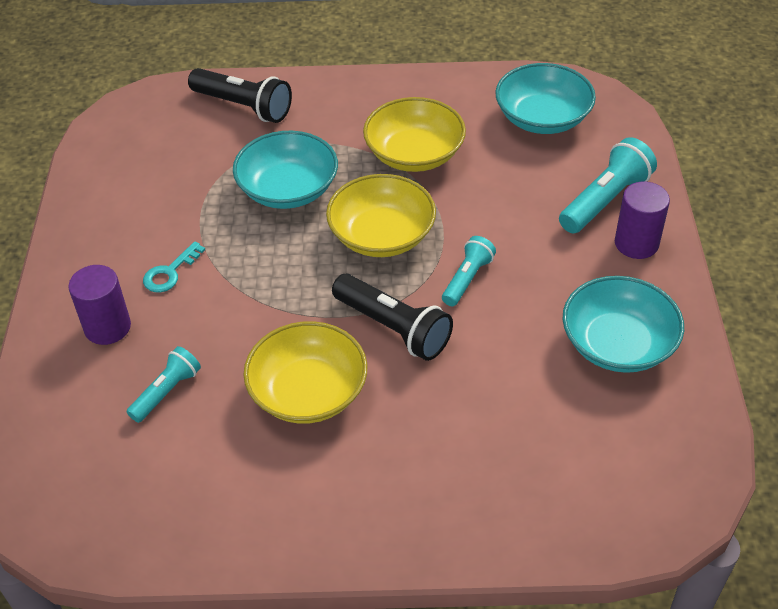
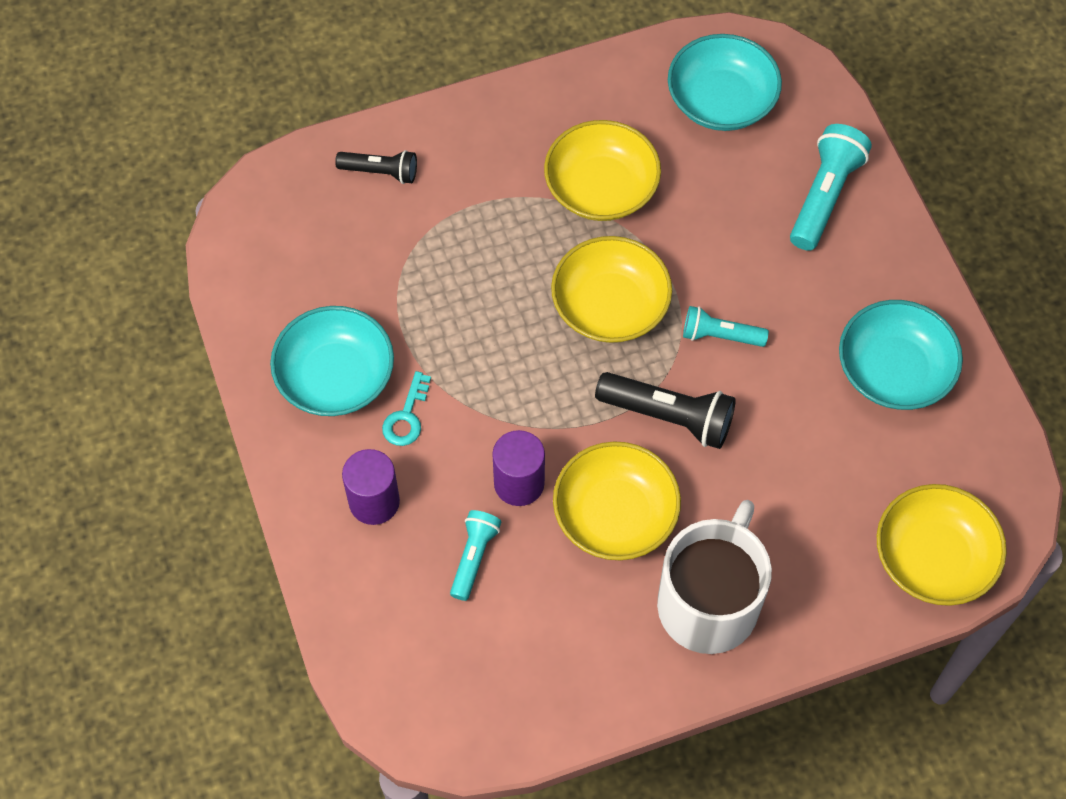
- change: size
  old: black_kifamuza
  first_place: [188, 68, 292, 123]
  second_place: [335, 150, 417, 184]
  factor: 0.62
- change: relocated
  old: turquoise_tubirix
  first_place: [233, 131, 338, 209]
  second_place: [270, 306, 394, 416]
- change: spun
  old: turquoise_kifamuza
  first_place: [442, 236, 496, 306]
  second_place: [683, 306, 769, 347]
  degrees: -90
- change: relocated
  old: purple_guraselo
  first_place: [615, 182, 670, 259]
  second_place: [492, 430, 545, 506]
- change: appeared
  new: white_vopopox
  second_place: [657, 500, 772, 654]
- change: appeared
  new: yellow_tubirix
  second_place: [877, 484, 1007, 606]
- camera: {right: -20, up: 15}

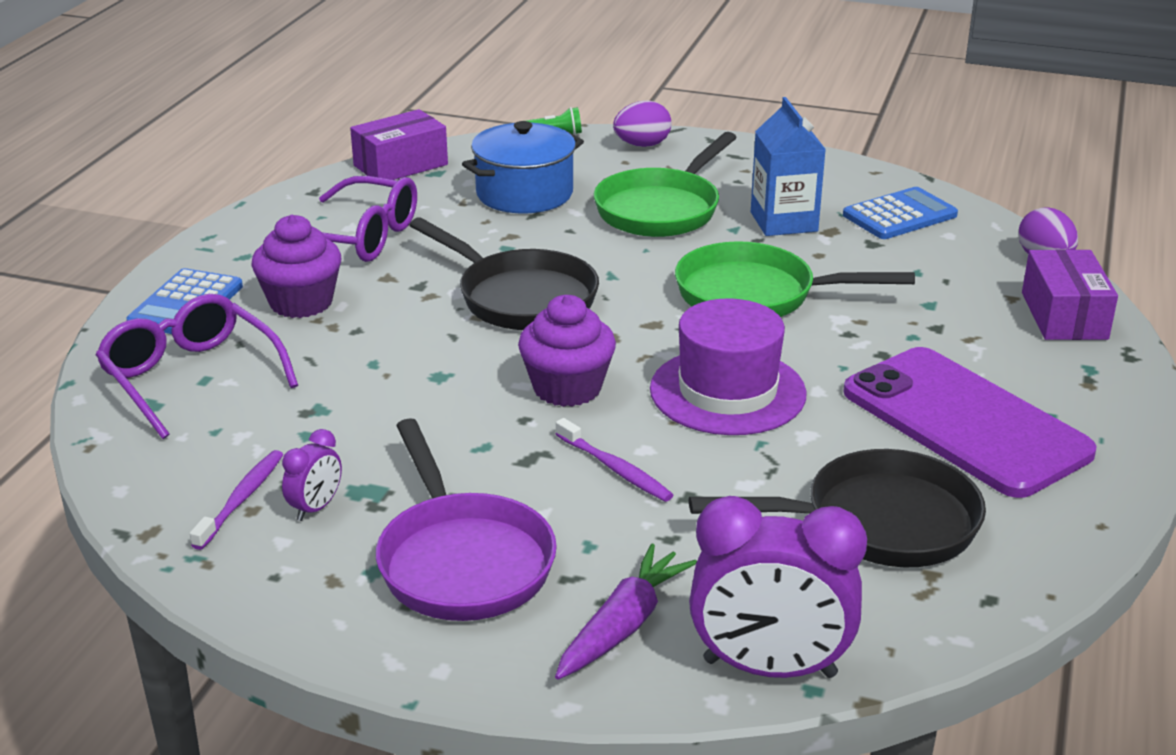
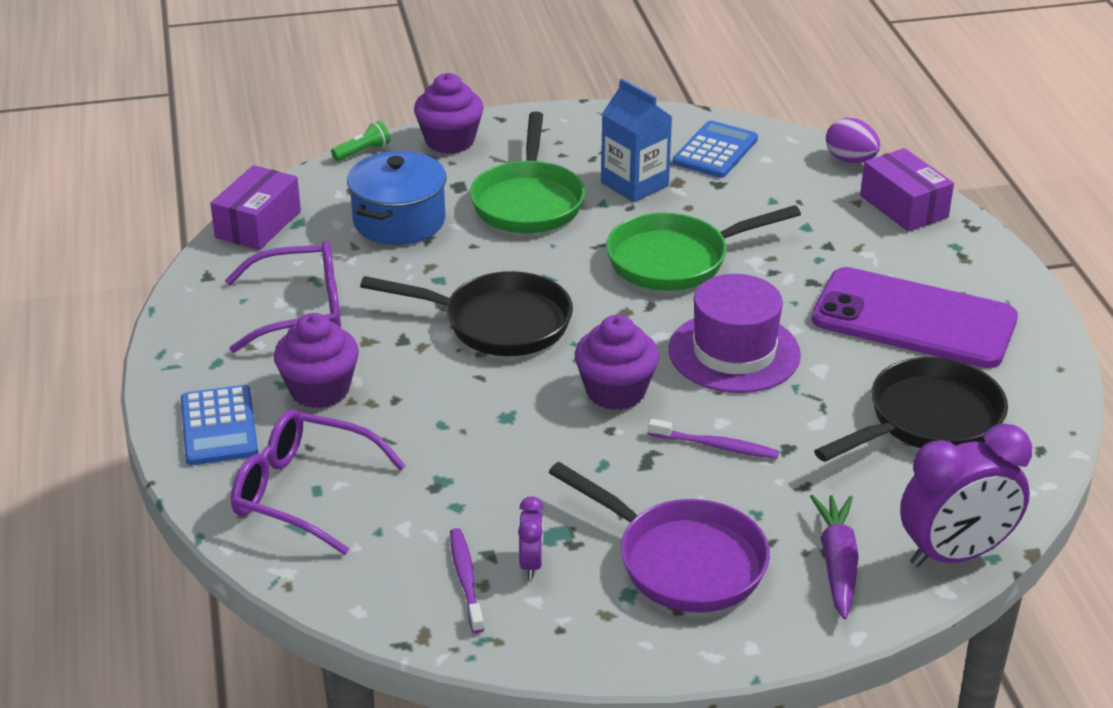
- change: exchanged
  old: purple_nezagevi
  new: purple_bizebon
  first_place: [613, 100, 671, 147]
  second_place: [414, 73, 484, 154]
- camera: {right: -30, up: 5}

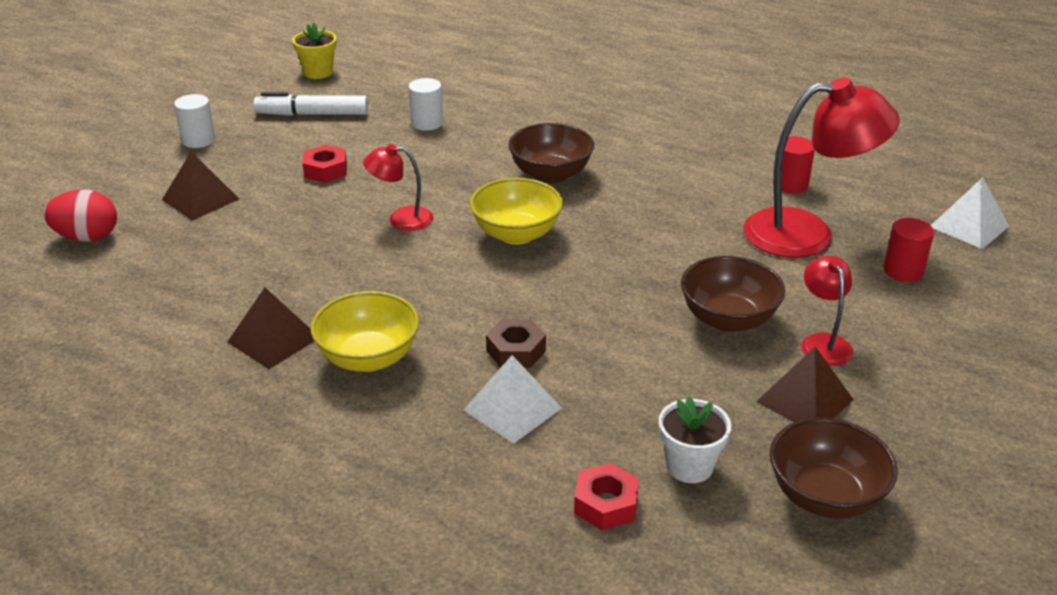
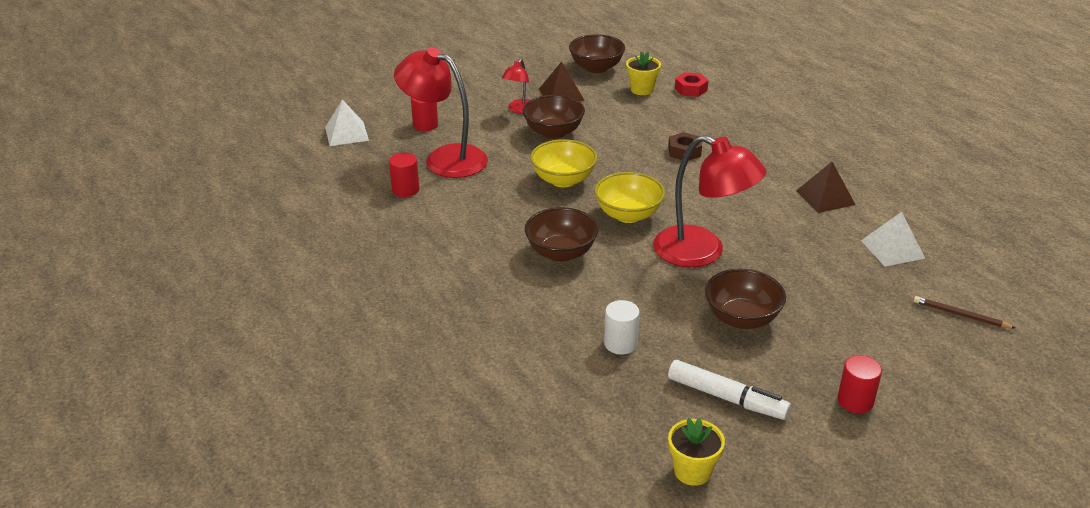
- change: exchanged
  old: red_nezagevi
  new: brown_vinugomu
  first_place: [44, 190, 117, 242]
  second_place: [914, 296, 1015, 328]
- change: missing
  old: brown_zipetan
  first_place: [162, 151, 239, 220]
- change: colour
  old: white_guraselo
  new: red_guraselo
  first_place: [174, 94, 216, 148]
  second_place: [837, 355, 882, 413]
- change: exchanged
  old: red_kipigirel
  new: brown_tubirix
  first_place: [303, 145, 347, 183]
  second_place: [705, 269, 786, 329]
- change: relocated
  old: yellow_tubirix
  first_place: [311, 291, 420, 372]
  second_place: [530, 139, 597, 187]
- change: size
  old: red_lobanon
  first_place: [363, 144, 433, 231]
  second_place: [653, 135, 767, 267]
  factor: 1.97
- change: relocated
  old: white_zipetan
  first_place: [464, 355, 562, 444]
  second_place: [861, 212, 926, 266]
- change: colour
  old: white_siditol
  new: yellow_siditol
  first_place: [659, 396, 731, 483]
  second_place: [626, 52, 661, 95]
- camera: {right: -150, up: 0}

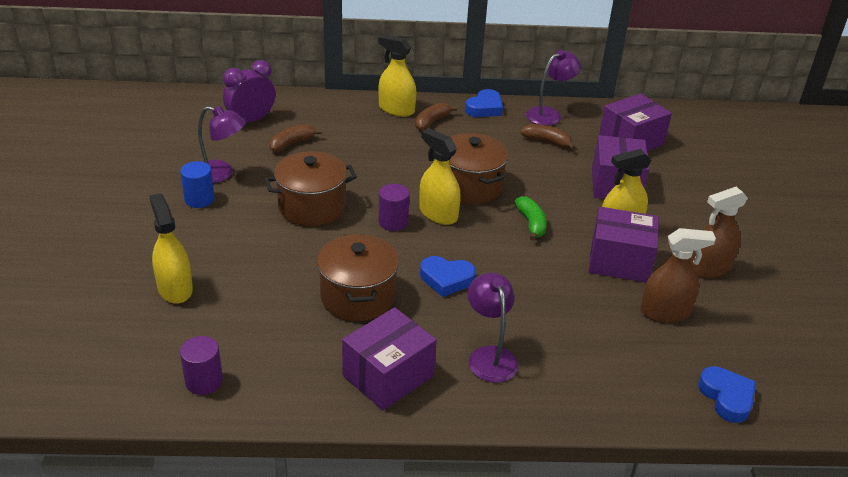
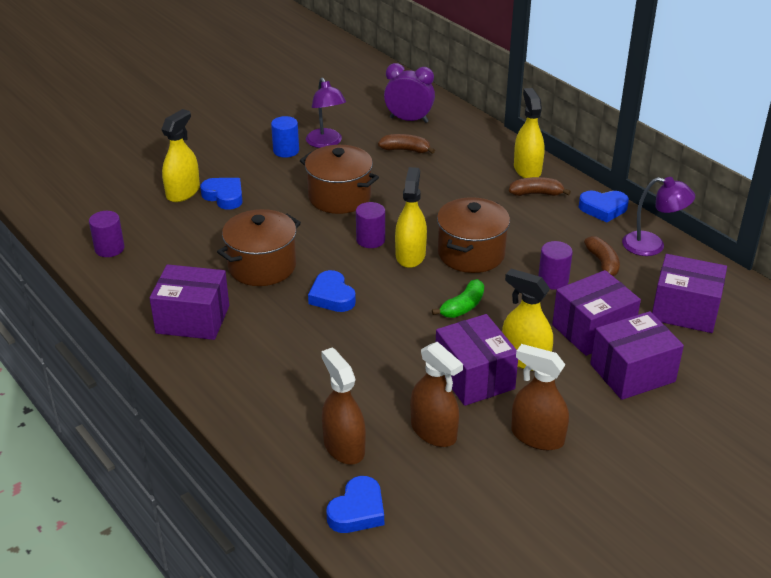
- change: missing
  old: purple_lobanon
  first_place: [468, 273, 518, 383]
- change: appeared
  new: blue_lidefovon
  second_place: [200, 178, 243, 210]
- change: appeared
  new: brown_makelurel
  second_place: [321, 347, 366, 464]
- change: appeared
  new: purple_guraselo
  second_place: [538, 241, 573, 290]
- change: appeared
  new: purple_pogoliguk
  second_place: [590, 311, 684, 400]
- camera: {right: 55, up: 0}

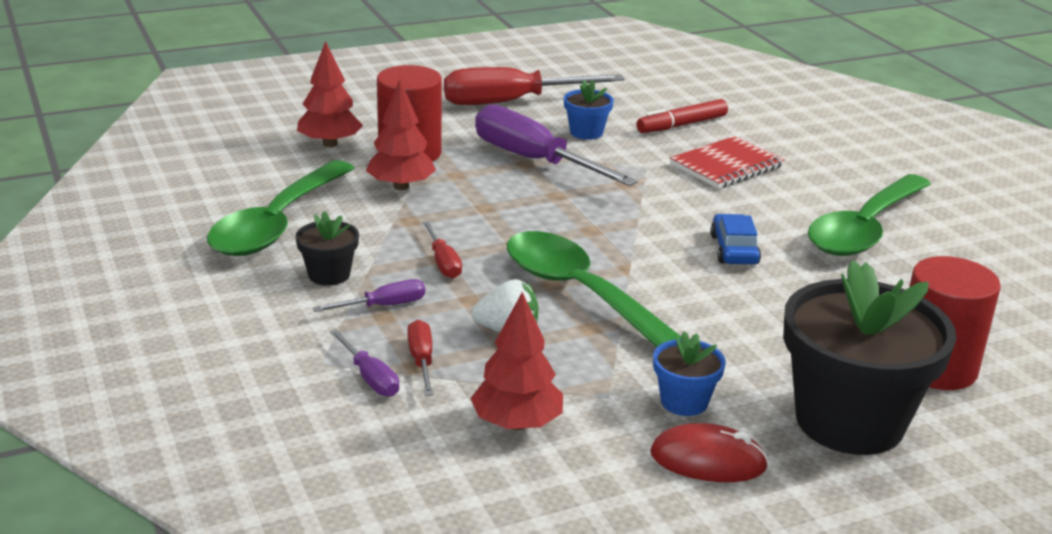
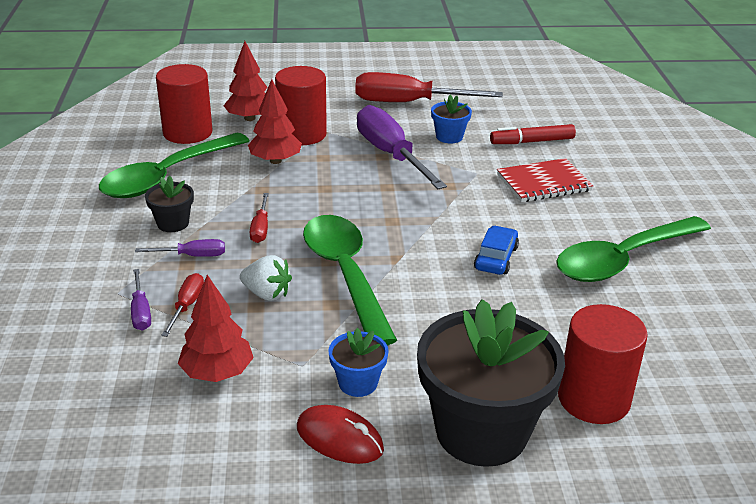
- change: appeared
  new: red_guraselo
  second_place: [156, 64, 212, 144]
- camera: {right: 20, up: 5}

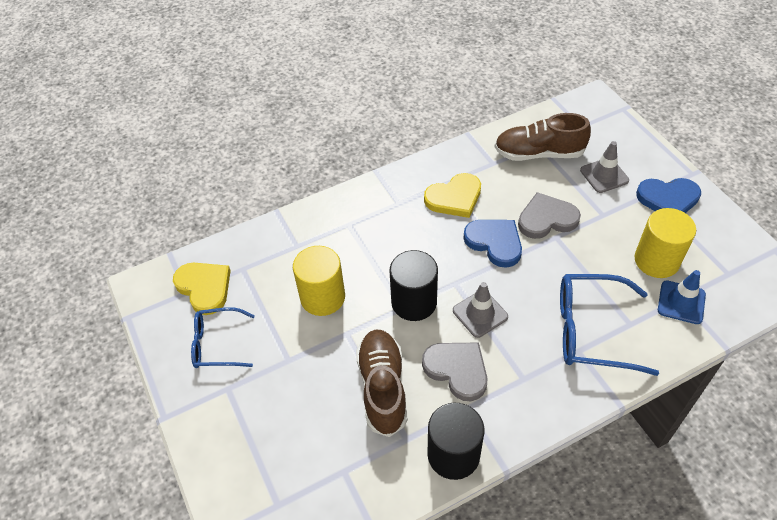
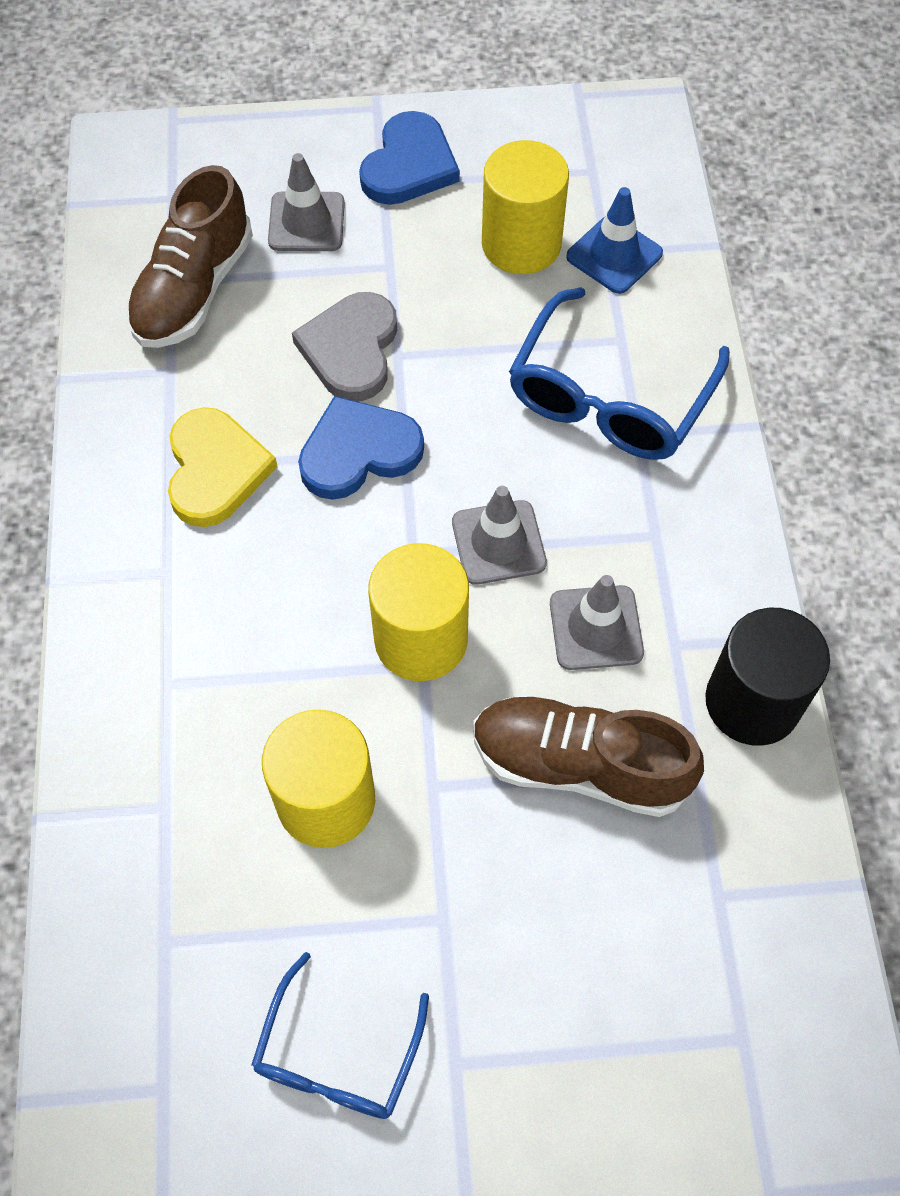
- change: missing
  old: yellow_lidefovon
  first_place: [173, 263, 231, 315]
- change: colour
  old: black_guraselo
  new: yellow_guraselo
  first_place: [390, 250, 438, 321]
  second_place: [368, 543, 469, 681]
- change: exchanged
  old: grey_lidefovon
  new: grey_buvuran
  first_place: [422, 343, 487, 401]
  second_place: [550, 575, 644, 670]
- camera: {right: -70, up: 10}

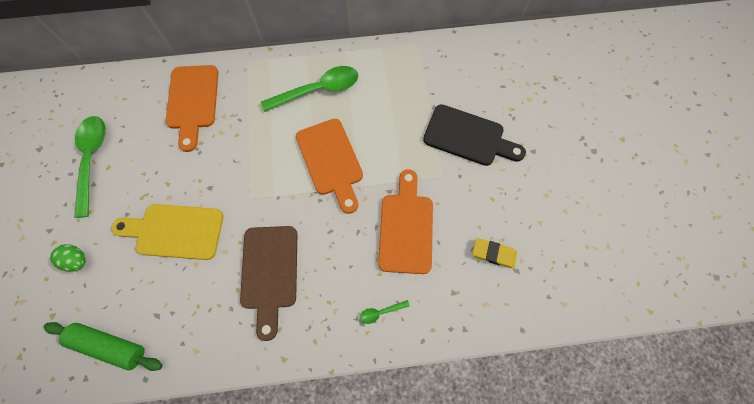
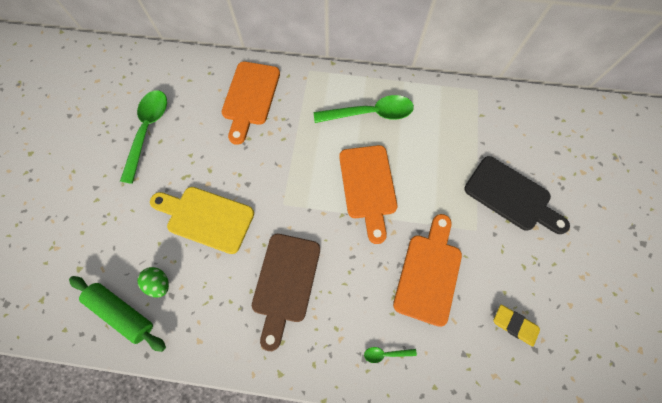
- change: relocated
  old: green_nezagevi
  first_place: [50, 244, 86, 272]
  second_place: [138, 267, 169, 298]
- camera: {right: 15, up: 0}

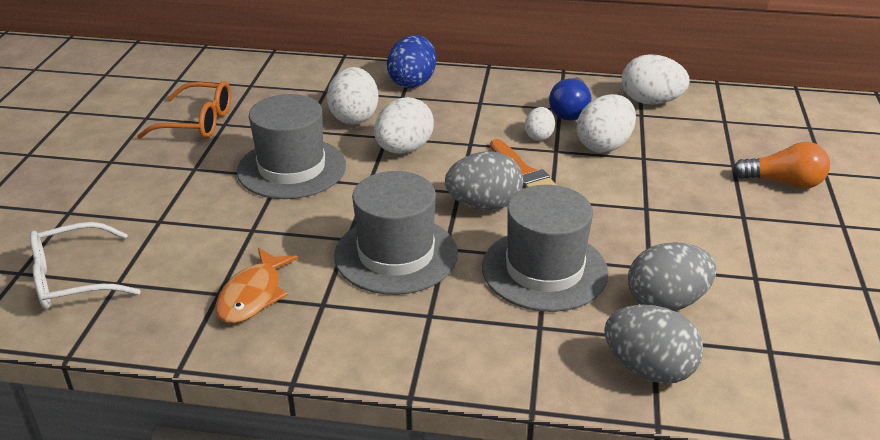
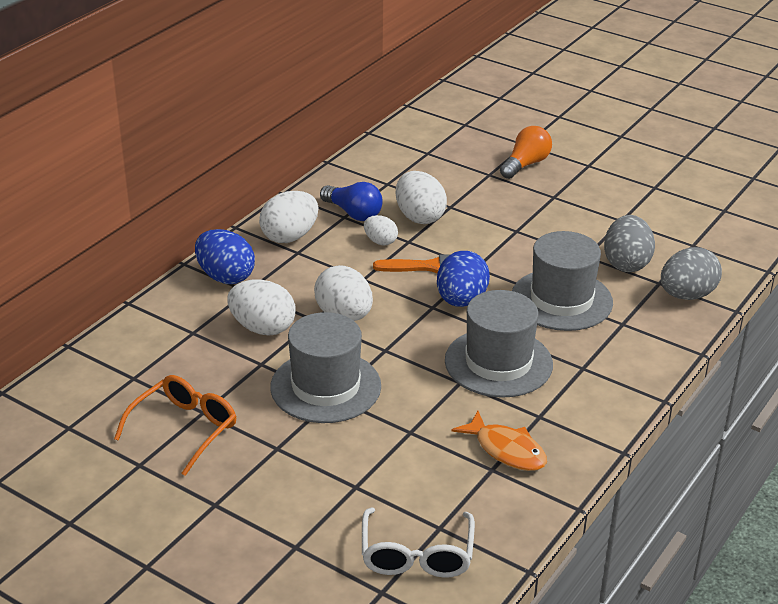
- change: colour
  old: grey_nezagevi
  new: blue_nezagevi
  first_place: [445, 151, 523, 210]
  second_place: [437, 251, 490, 307]
- change: relocated
  old: white_nezagevi
  first_place: [622, 54, 690, 105]
  second_place: [259, 191, 319, 243]
- camera: {right: -65, up: 0}

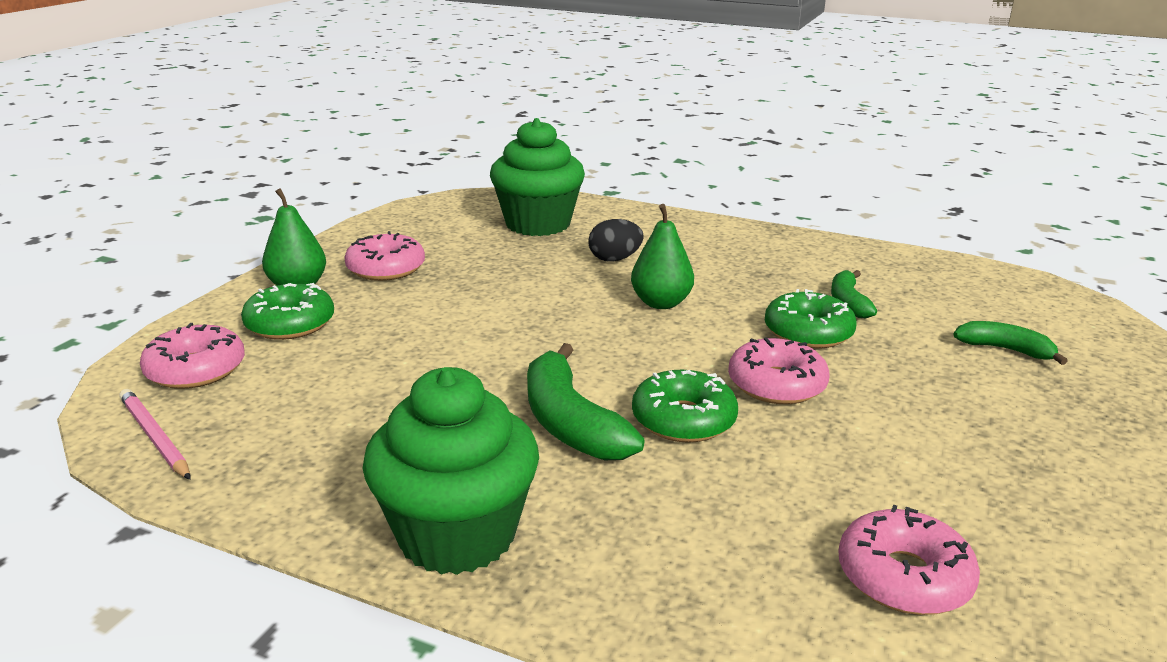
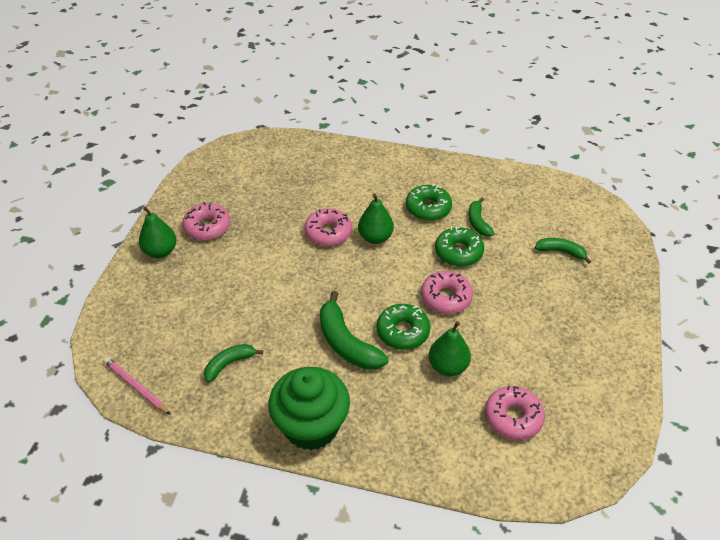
- change: relocated
  old: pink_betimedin
  first_place: [140, 323, 245, 389]
  second_place: [304, 208, 352, 246]
- change: relocated
  old: green_betimedin
  first_place: [241, 283, 334, 340]
  second_place: [406, 184, 452, 221]
- change: missing
  old: green_bizebon
  first_place: [490, 118, 585, 236]
- change: missing
  old: black_nezagevi
  first_place: [588, 219, 644, 262]
- change: appeared
  new: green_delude
  second_place: [204, 344, 263, 382]
- change: appeared
  new: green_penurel
  second_place: [429, 321, 471, 376]
- camera: {right: -10, up: 20}

